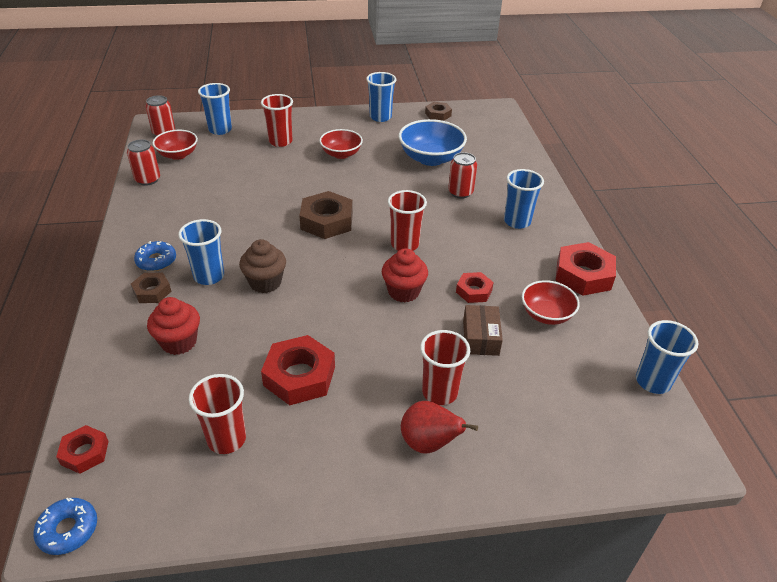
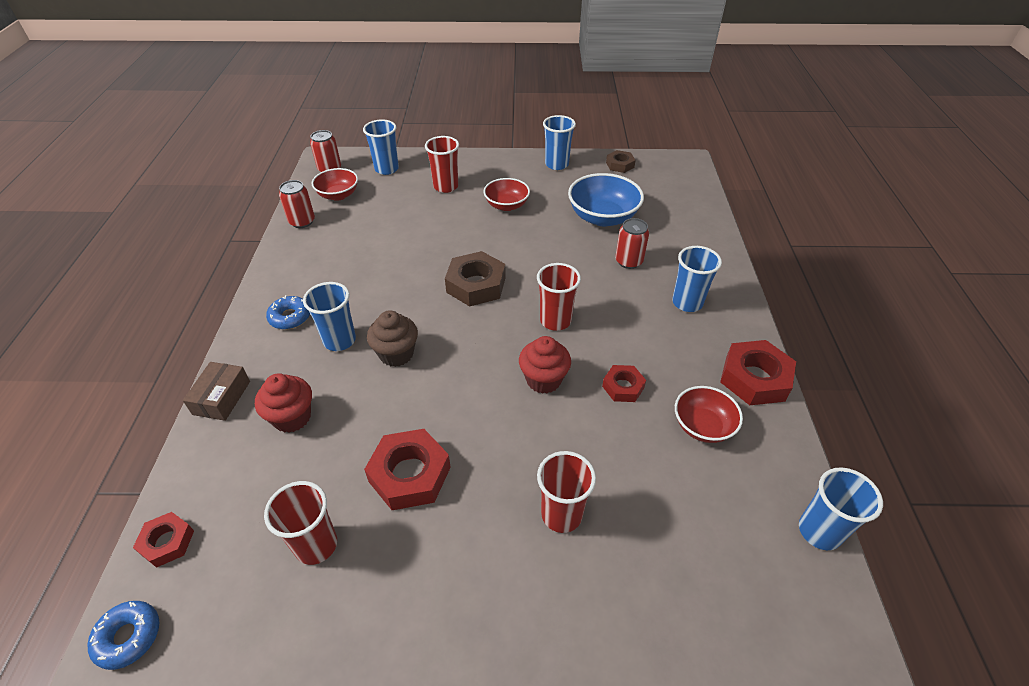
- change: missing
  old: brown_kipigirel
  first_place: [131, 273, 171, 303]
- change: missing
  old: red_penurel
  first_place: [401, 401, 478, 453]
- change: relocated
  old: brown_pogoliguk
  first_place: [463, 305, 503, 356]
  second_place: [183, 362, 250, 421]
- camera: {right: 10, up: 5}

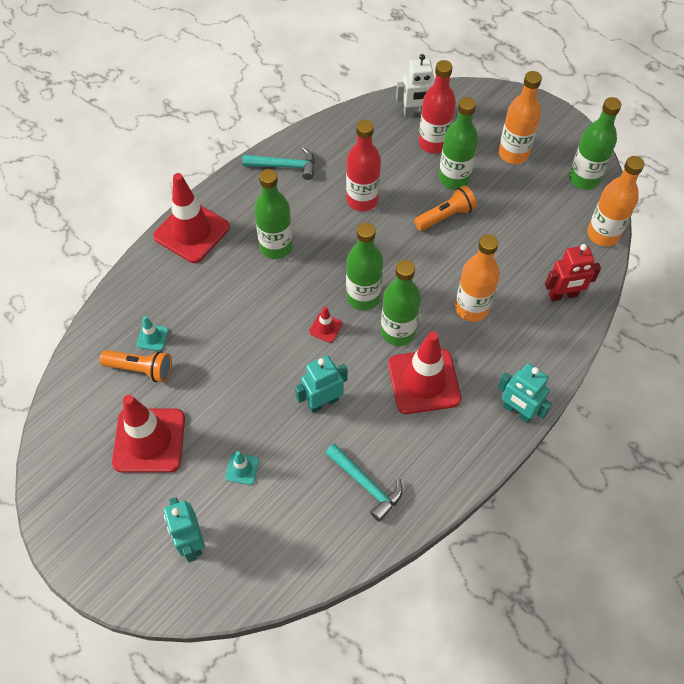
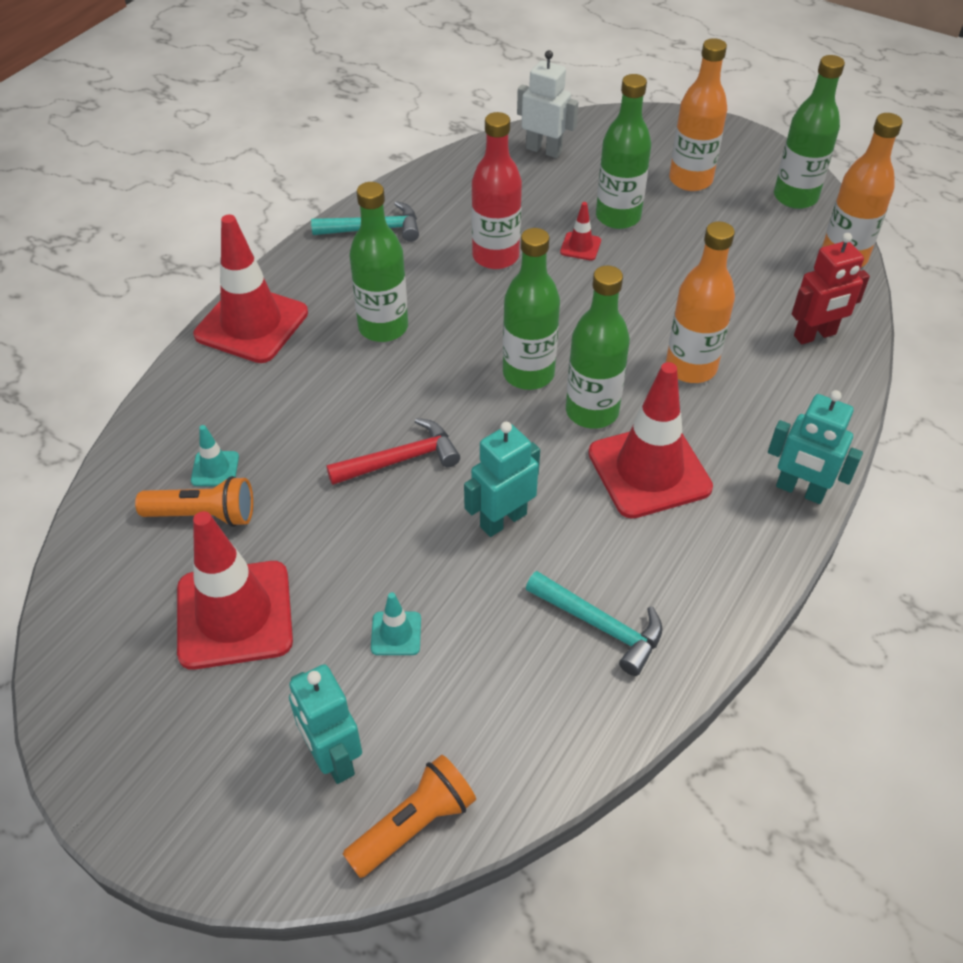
- change: relocated
  old: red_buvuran
  first_place: [309, 306, 343, 343]
  second_place: [560, 202, 601, 261]
- change: spun
  old: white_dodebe
  first_place: [396, 54, 435, 117]
  second_place: [517, 50, 578, 158]
  degrees: -135
- change: relocated
  old: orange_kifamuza
  first_place: [414, 185, 477, 231]
  second_place: [343, 754, 476, 878]
- change: missing
  old: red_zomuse
  first_place: [418, 60, 456, 154]
- change: appeared
  new: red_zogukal
  second_place: [326, 418, 460, 485]
- camera: {right: -10, up: -10}

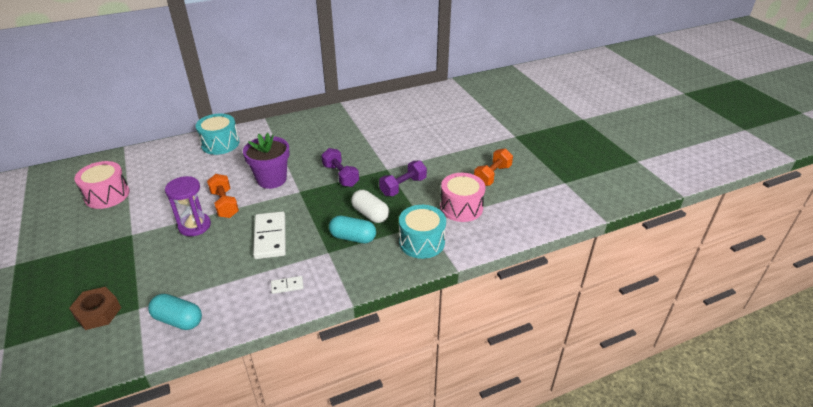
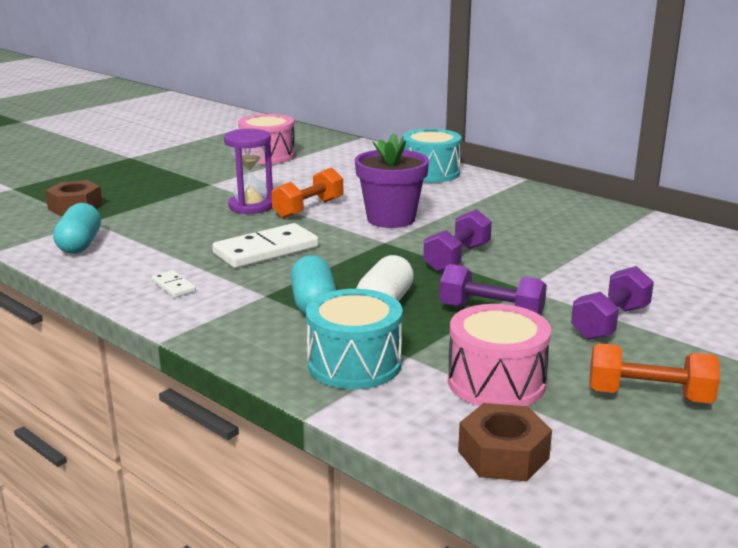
- change: appeared
  new: brown_kipigirel
  second_place: [458, 403, 552, 481]
- change: appeared
  new: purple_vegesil
  second_place: [571, 266, 654, 340]
- camera: {right: 65, up: -15}

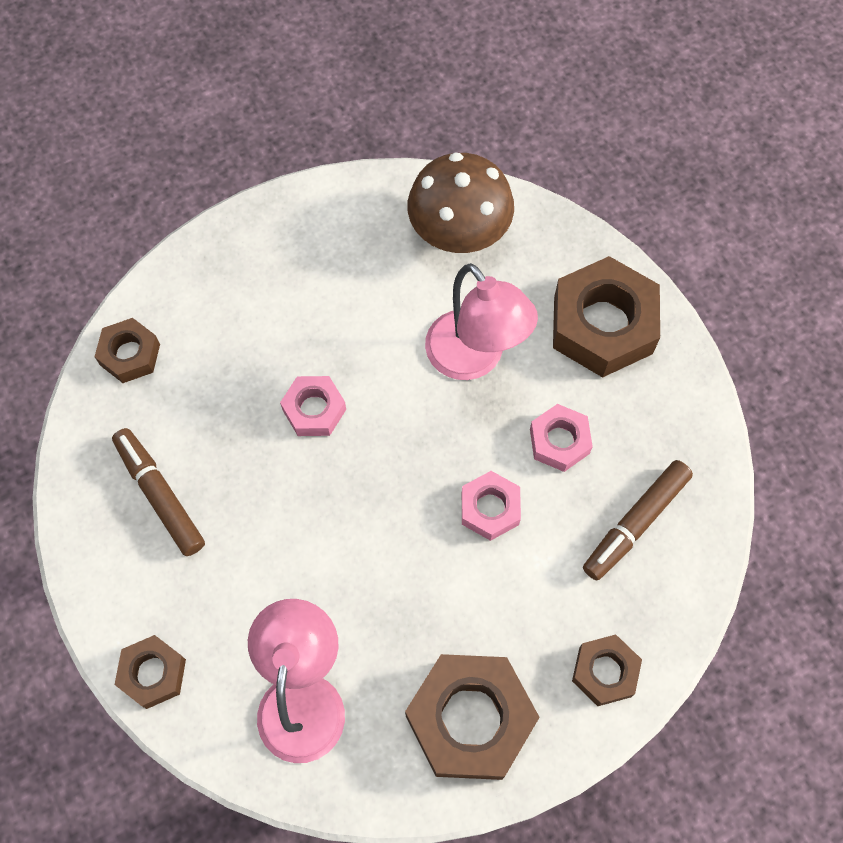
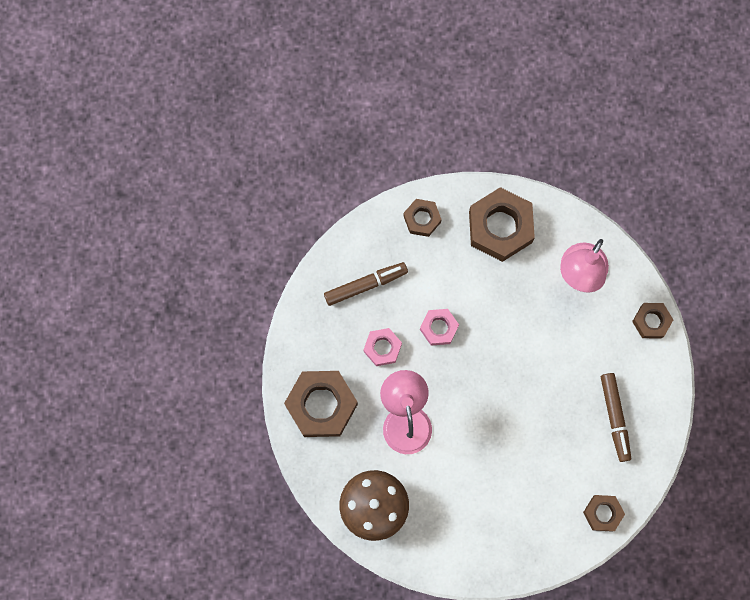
- change: missing
  old: pink_kipigirel
  first_place: [280, 376, 346, 436]
- camera: {right: -155, up: 10}

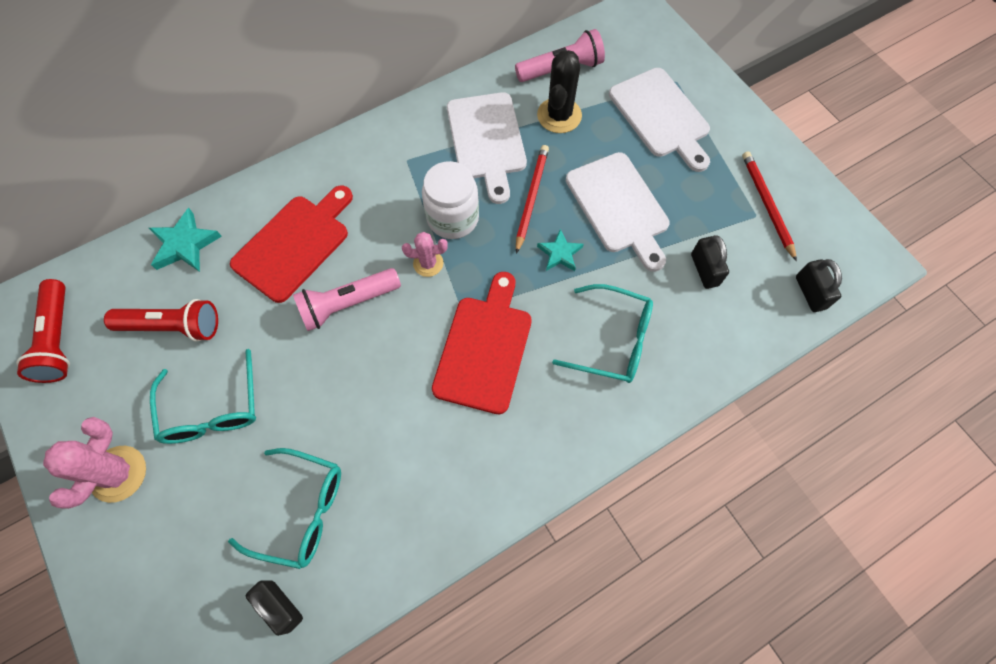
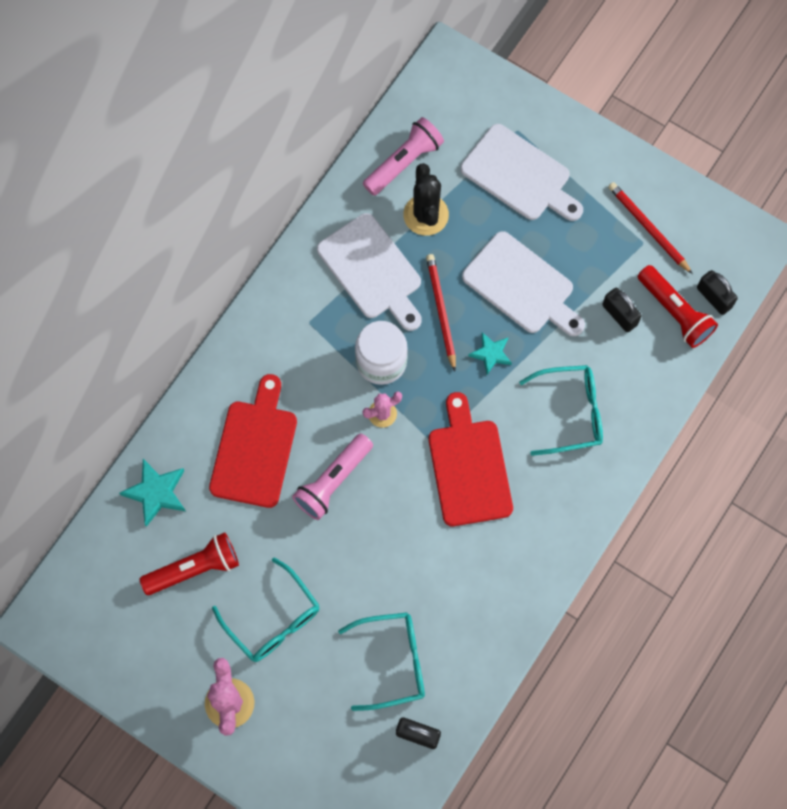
- change: relocated
  old: red_kifamuza
  first_place: [16, 279, 70, 383]
  second_place: [638, 265, 718, 348]
- camera: {right: -25, up: 5}

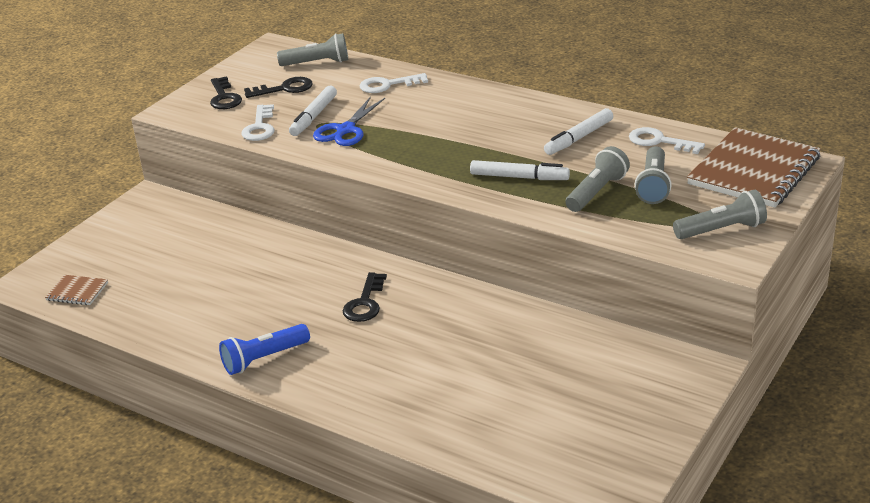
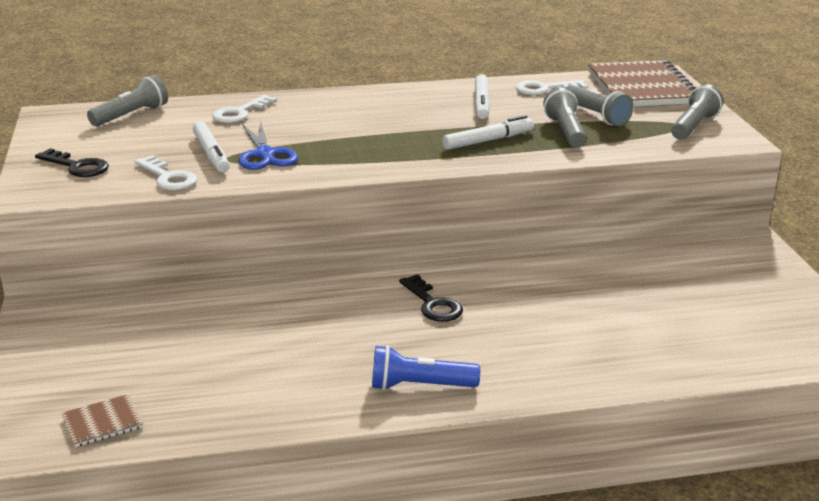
- change: spun
  old: blue_kifamuza
  first_place: [219, 324, 310, 375]
  second_place: [372, 345, 480, 390]
  degrees: 75
- change: missing
  old: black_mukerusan
  first_place: [244, 77, 313, 98]
- camera: {right: -45, up: -5}

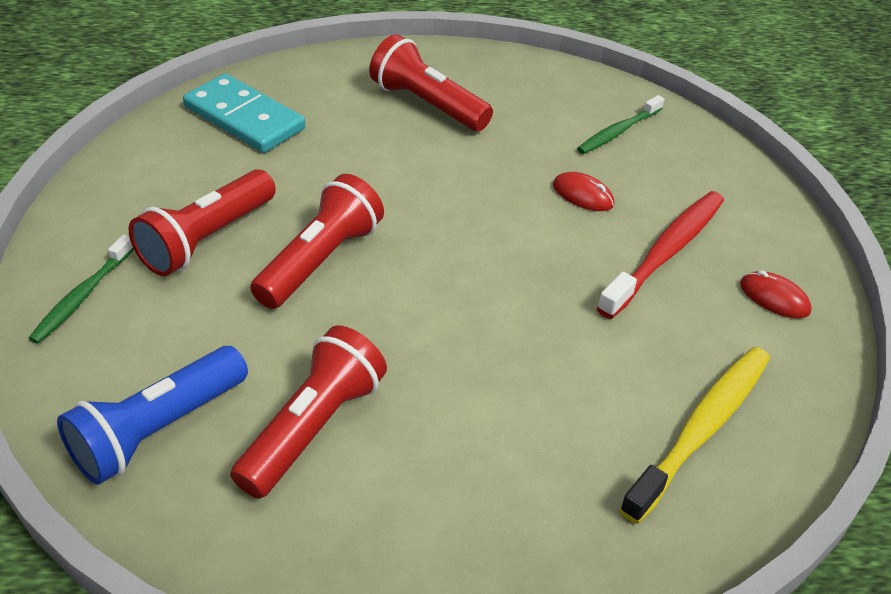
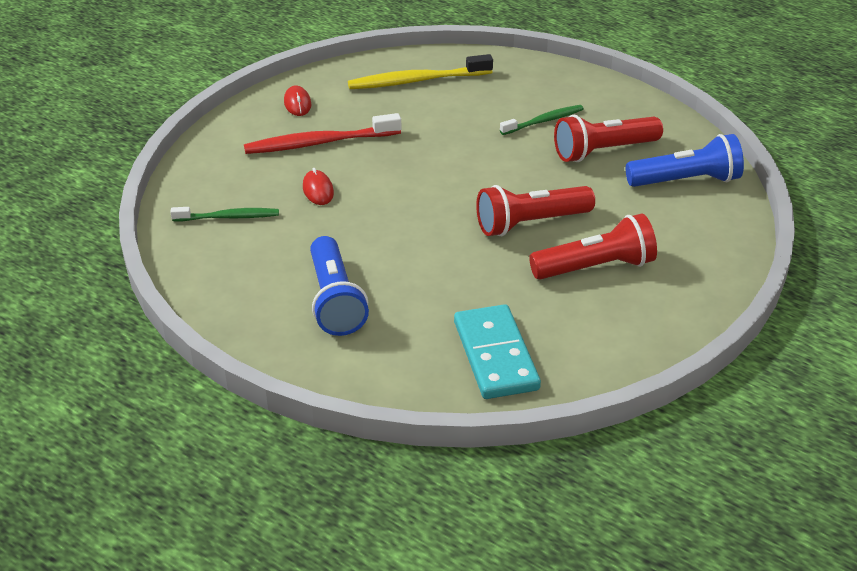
- change: relocated
  old: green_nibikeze
  first_place: [28, 235, 134, 344]
  second_place: [500, 105, 584, 135]
- change: colour
  old: red_kifamuza
  new: blue_kifamuza
  first_place: [369, 34, 493, 131]
  second_place: [310, 236, 369, 336]
- camera: {right: -140, up: -5}

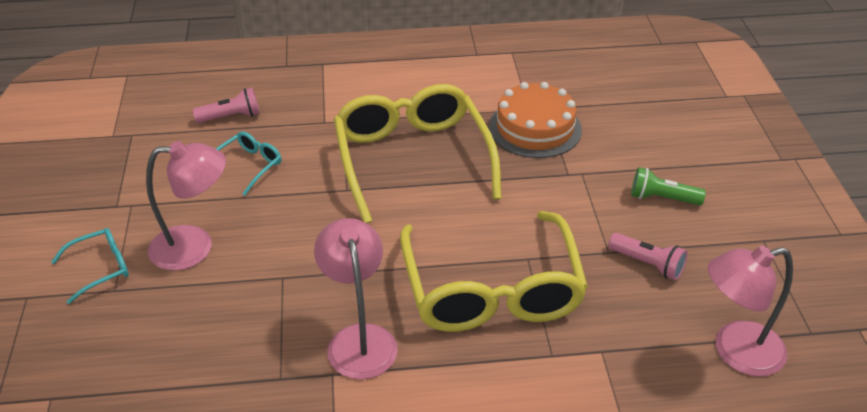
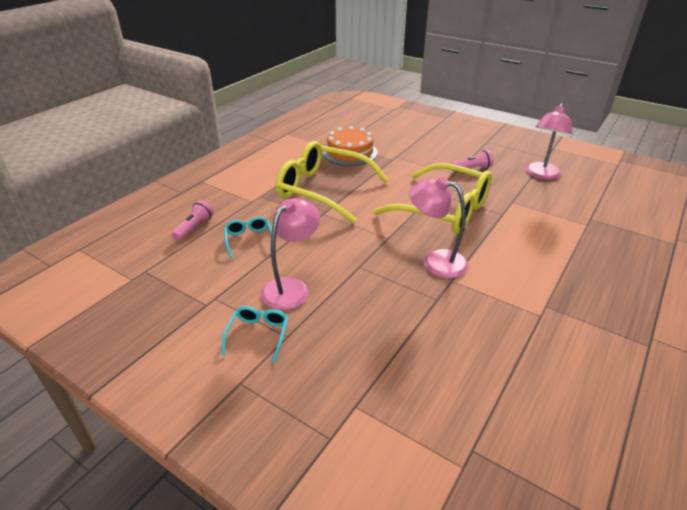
- change: missing
  old: green_kifamuza
  first_place: [631, 167, 706, 205]
- camera: {right: -50, up: -5}

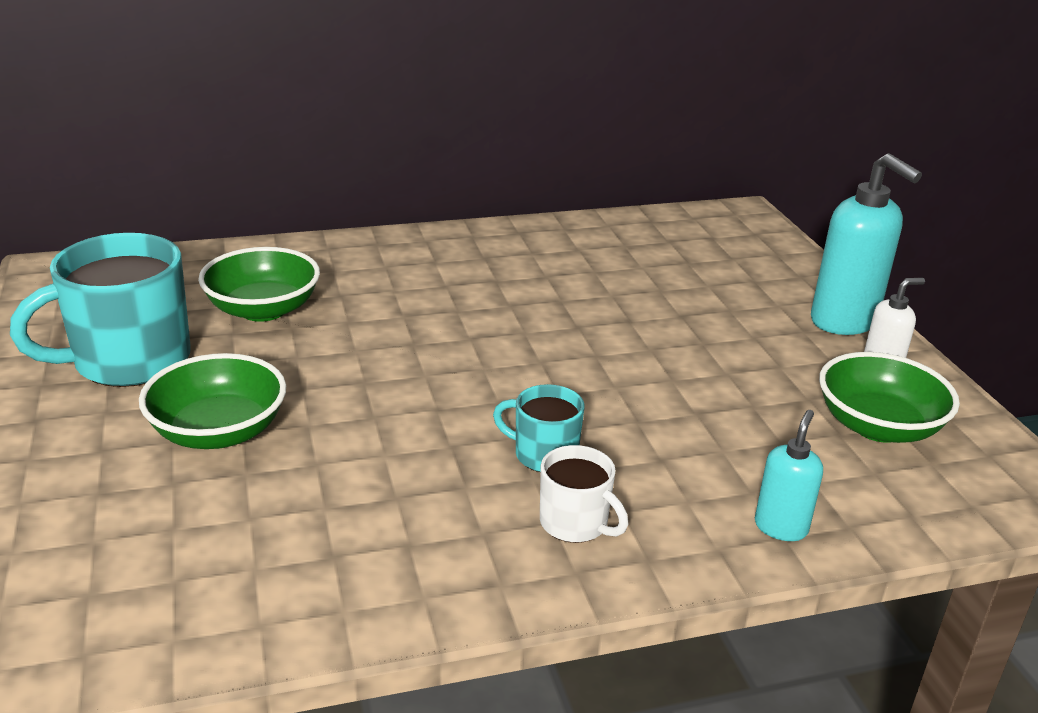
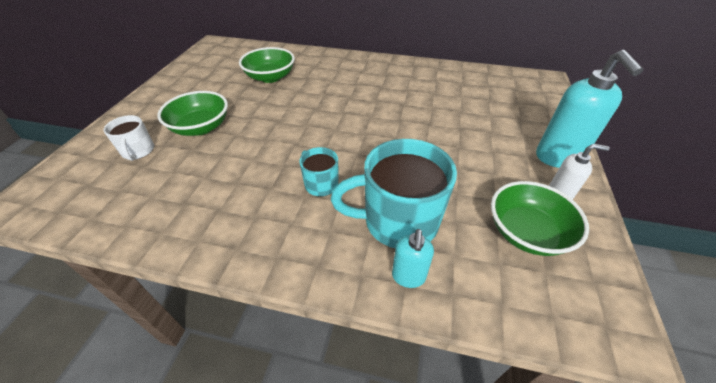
- change: relocated
  old: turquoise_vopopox
  first_place: [10, 233, 191, 387]
  second_place: [331, 139, 457, 248]
- change: relocated
  old: white_vopopox
  first_place: [540, 445, 628, 543]
  second_place: [104, 115, 154, 161]
- change: spun
  old: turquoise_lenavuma
  first_place: [755, 410, 823, 541]
  second_place: [392, 229, 434, 288]
  degrees: 135
- camera: {right: 30, up: 15}

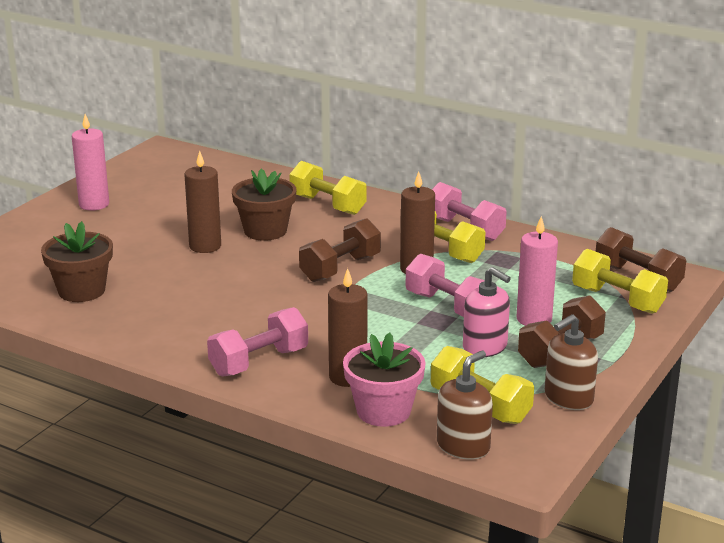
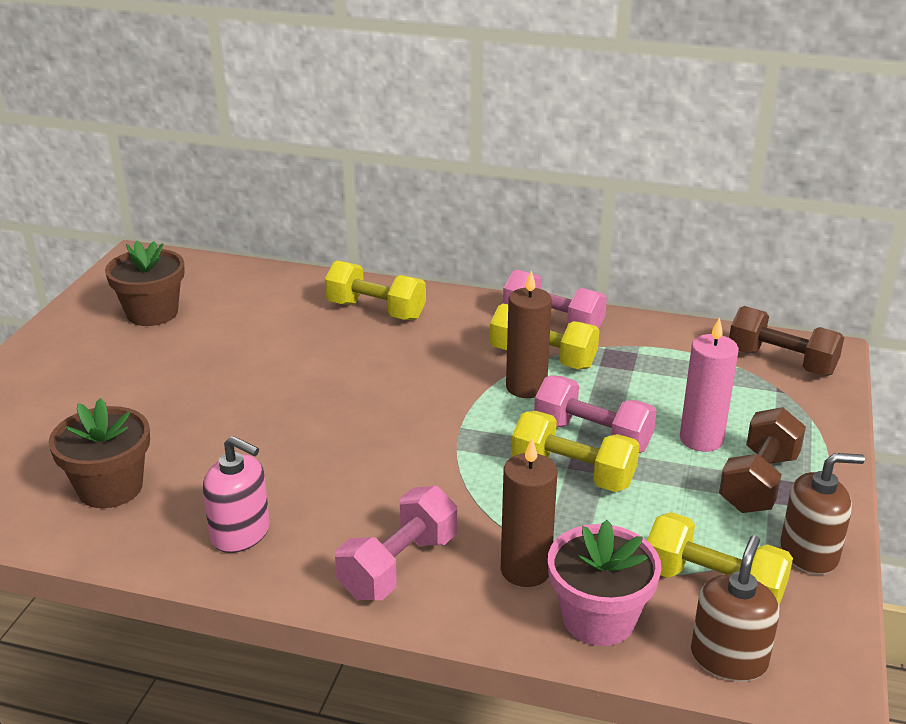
- change: missing
  old: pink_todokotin
  first_place: [72, 114, 109, 211]
- change: missing
  old: brown_todokotin
  first_place: [184, 151, 221, 253]
- change: relocated
  old: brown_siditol
  first_place: [232, 169, 296, 241]
  second_place: [105, 241, 185, 326]
- change: missing
  old: brown_vegesil
  first_place: [299, 218, 381, 282]
- change: relocated
  old: pink_lenavuma
  first_place: [463, 267, 511, 357]
  second_place: [203, 436, 270, 553]
- change: spun
  old: brown_lenavuma
  first_place: [545, 314, 598, 410]
  second_place: [780, 453, 865, 575]
  degrees: -135
- change: relocated
  old: yellow_vegesil
  first_place: [572, 249, 668, 314]
  second_place: [511, 411, 640, 492]
- camera: {right: -15, up: 5}

